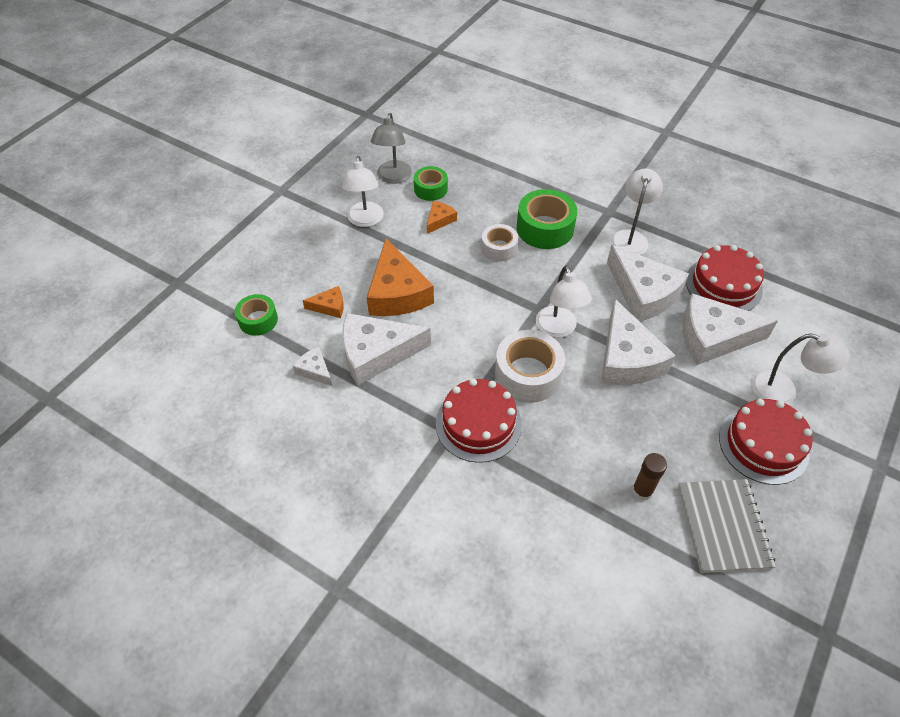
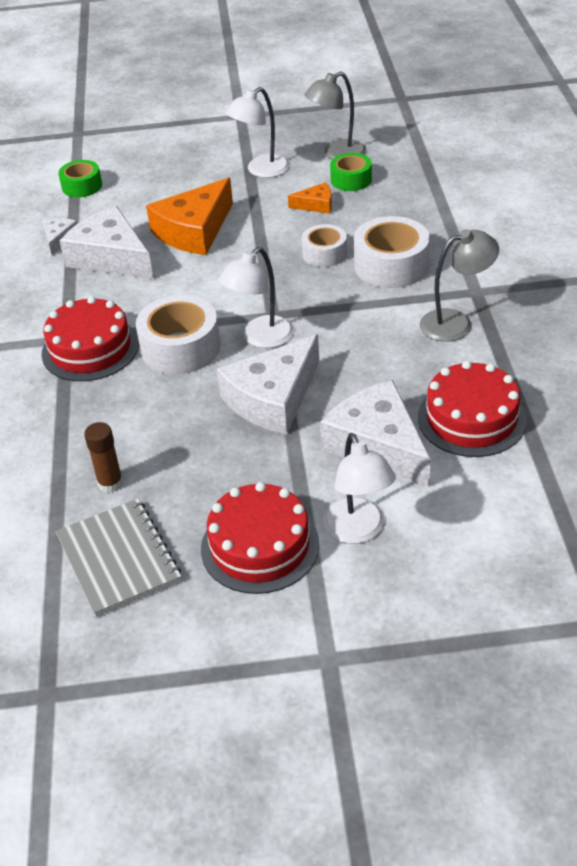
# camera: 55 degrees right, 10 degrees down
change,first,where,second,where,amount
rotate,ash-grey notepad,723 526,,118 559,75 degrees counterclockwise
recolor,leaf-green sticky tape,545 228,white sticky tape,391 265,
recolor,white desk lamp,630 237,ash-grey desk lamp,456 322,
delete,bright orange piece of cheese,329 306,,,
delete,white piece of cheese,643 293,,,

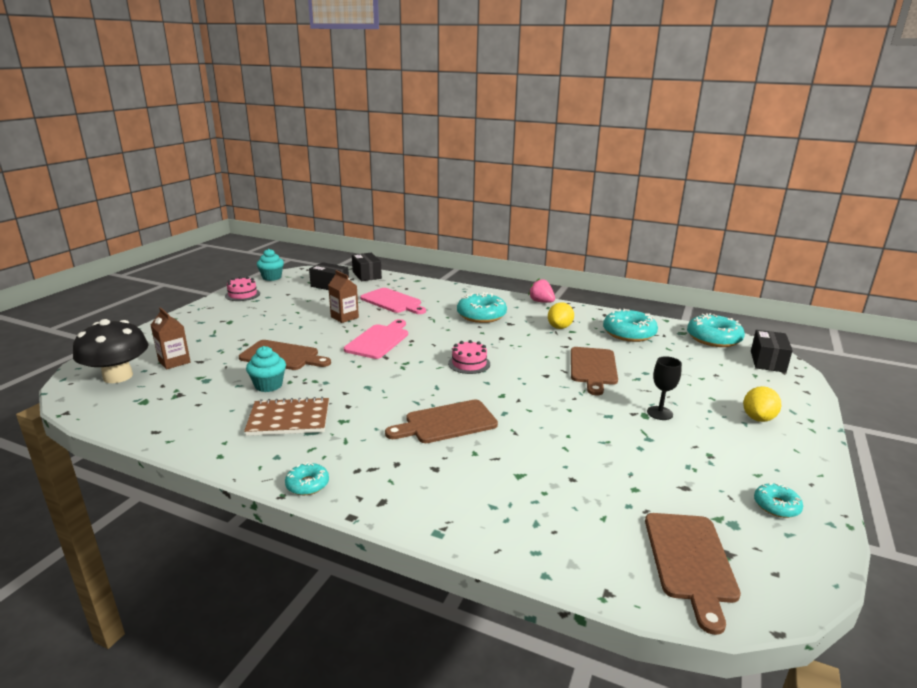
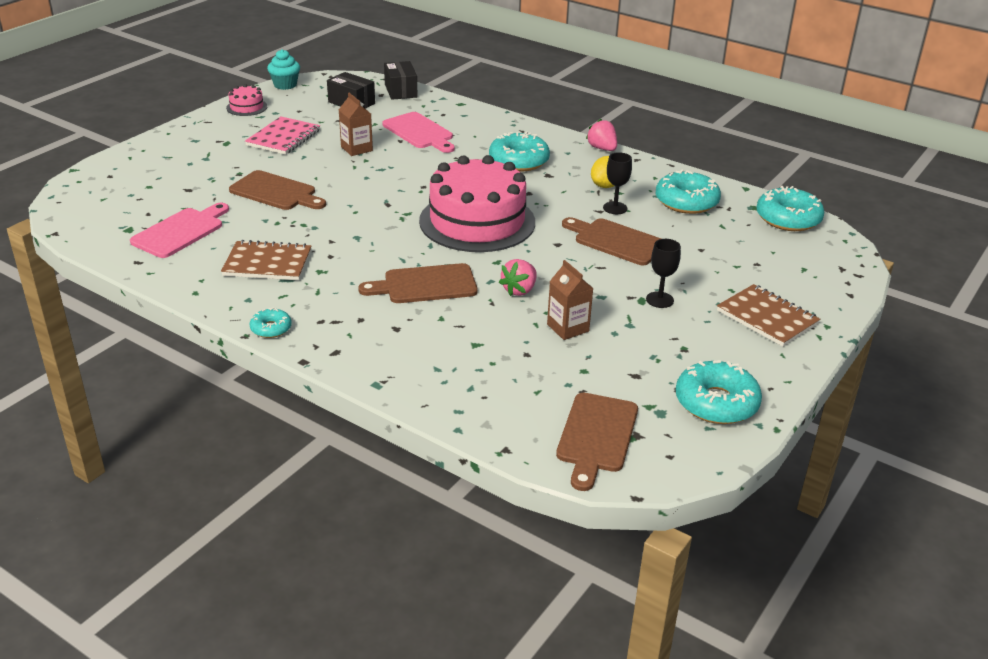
# camera: 10 degrees right, 10 degrees up
change,first,where,second,where,amount
move,rosy cutting board,379 340,,180 231,
insert,,,rosy notepad,283 138,
resize,rosy cake,469 363,,477 221,x2.42
insert,,,rosy toy strawberry,519 290,
move,brown milk carton,174 362,,568 328,
rotate,brown cutting board,593 368,,616 241,105 degrees clockwise
insert,,,ebony goblet,615 208,
resize,aqua glazed donut,776 506,,716 403,x1.90
replace,yellow lemon,758 418,brown notepad,767 317,
delete,ebony mushroom,118 376,,,
delete,aqua fairy cake,268 385,,,
delete,ebony parcel,767 361,,,

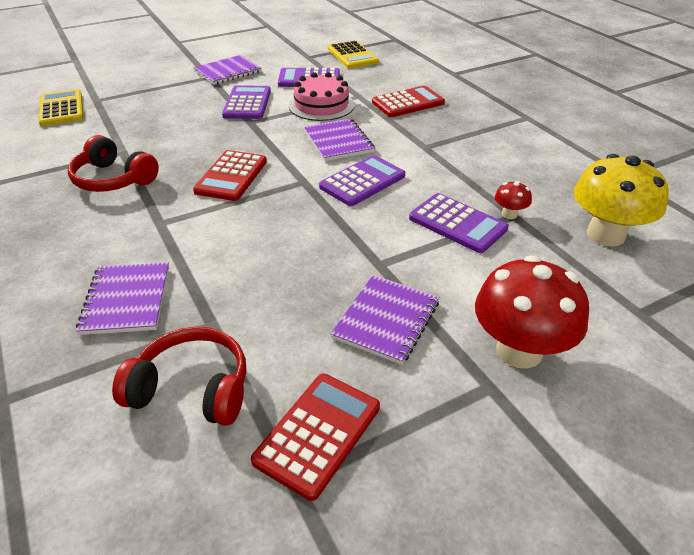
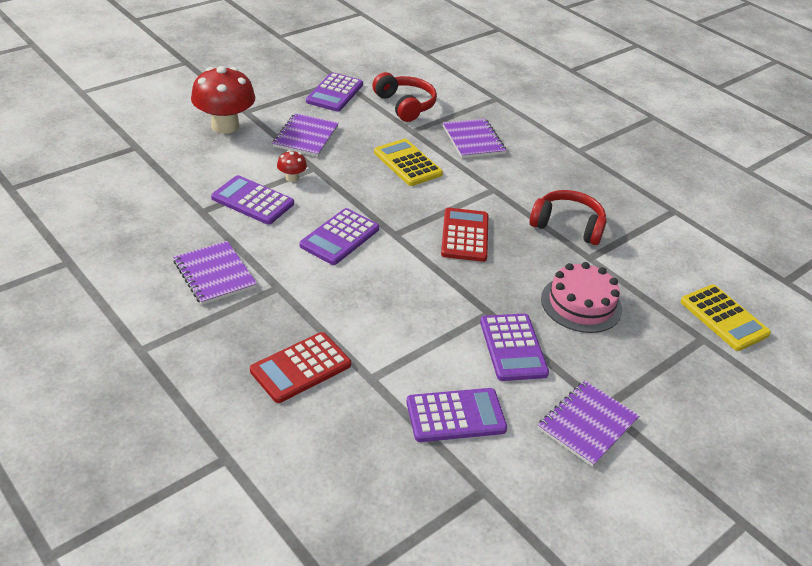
# camera: 165 degrees right, 0 degrees up
change,first,where,second,where,amount
move,violet notepad,338 141,,214 274,
move,scarlet mushroom,509 214,,292 178,
recolor,scarlet adding machine,318 433,violet adding machine,334 93,
rotate,scarlet headset,192 388,,405 105,120 degrees counterclockwise
move,yellow adding machine,352 56,,407 163,
move,rosy cake,321 105,,581 304,
delete,yellow mushroom,605 234,,,

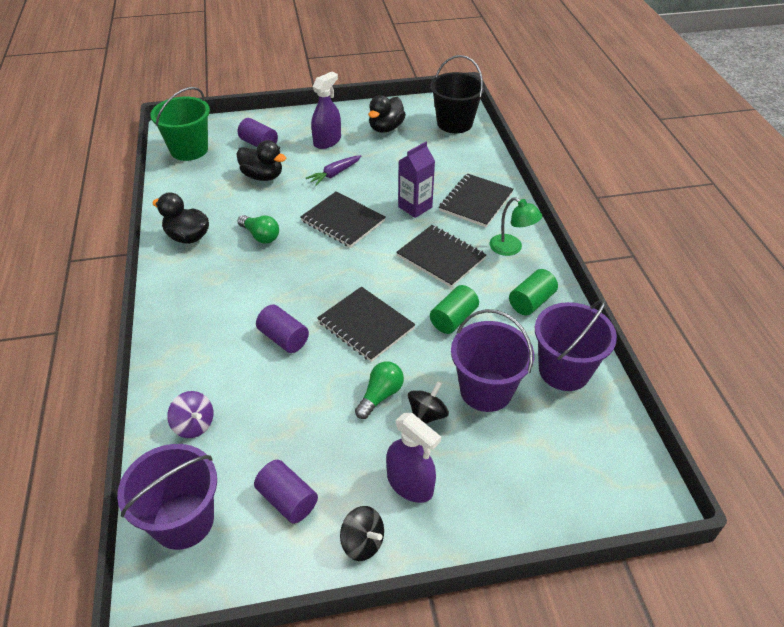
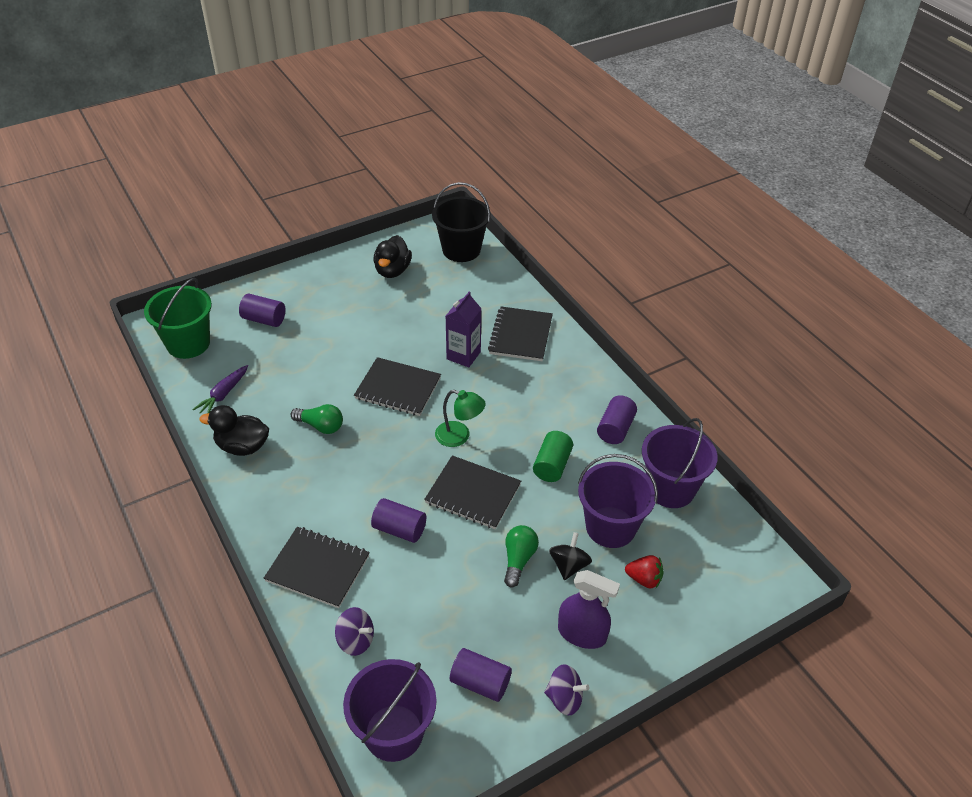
# camera: 20 degrees left, 0 degrees up
change,first,where,second,where,amount
move,violet root vegetable,334 174,,223 394,
move,ebony notepad,441 257,,317 568,
move,leaf-green desk lamp,511 248,,459 436,
recolor,ebony spinning top,362 542,violet spinning top,564 698,
recolor,leaf-green cylinder,531 302,violet cylinder,615 429,
insert,,,scarlet toy strawberry,644 579,
delete,ebony duck,263 176,,,
delete,violet sprayer,327 141,,,

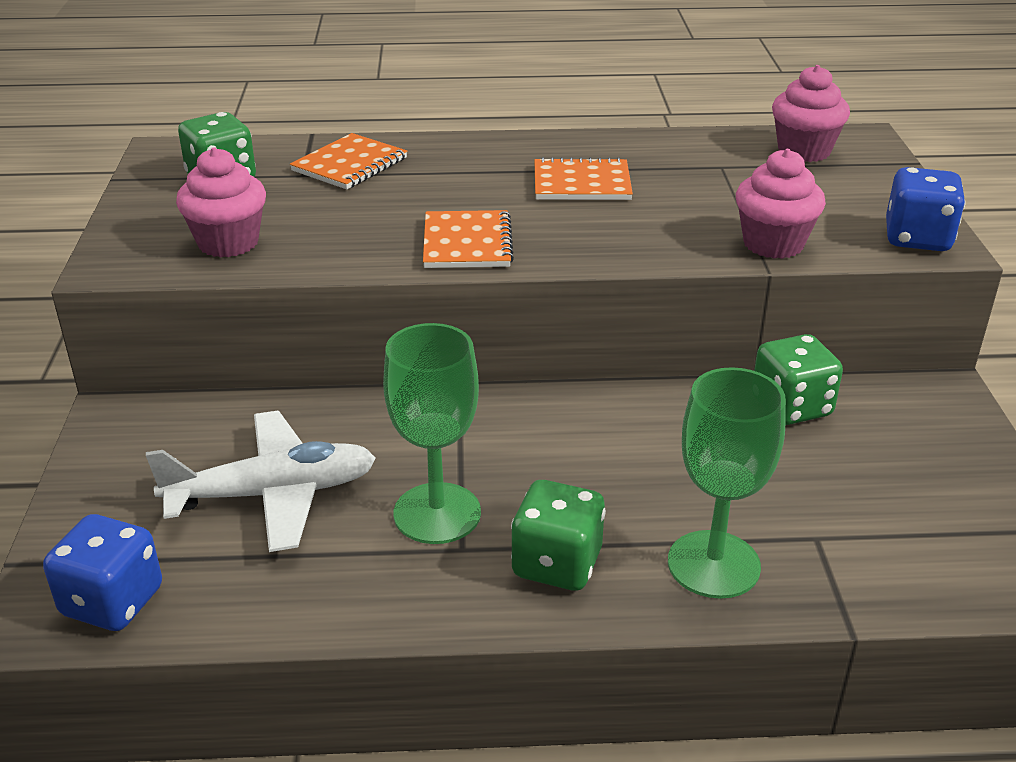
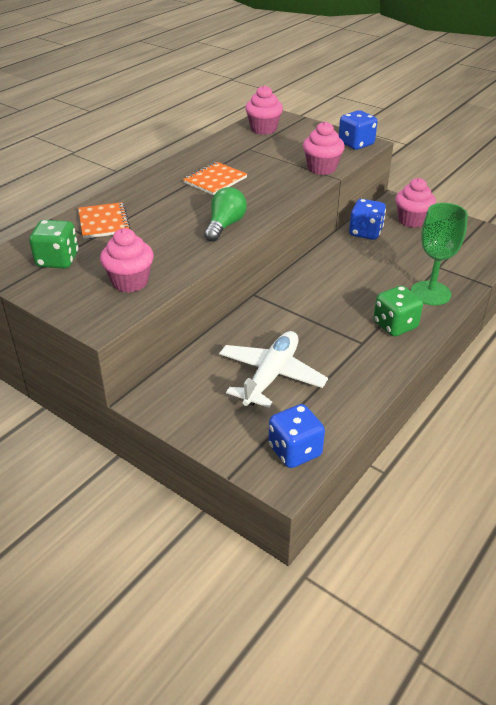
# camera: 50 degrees left, 5 degrees up
change,first,where,second,where,amount
replace,bright orange notepad,467 243,leaf-green lightbulb,225 225,
recolor,leaf-green dice,791 407,royal blue dice,365 232,
insert,,,rosy fairy cake,412 220,
delete,leaf-green goblet,437 513,,,

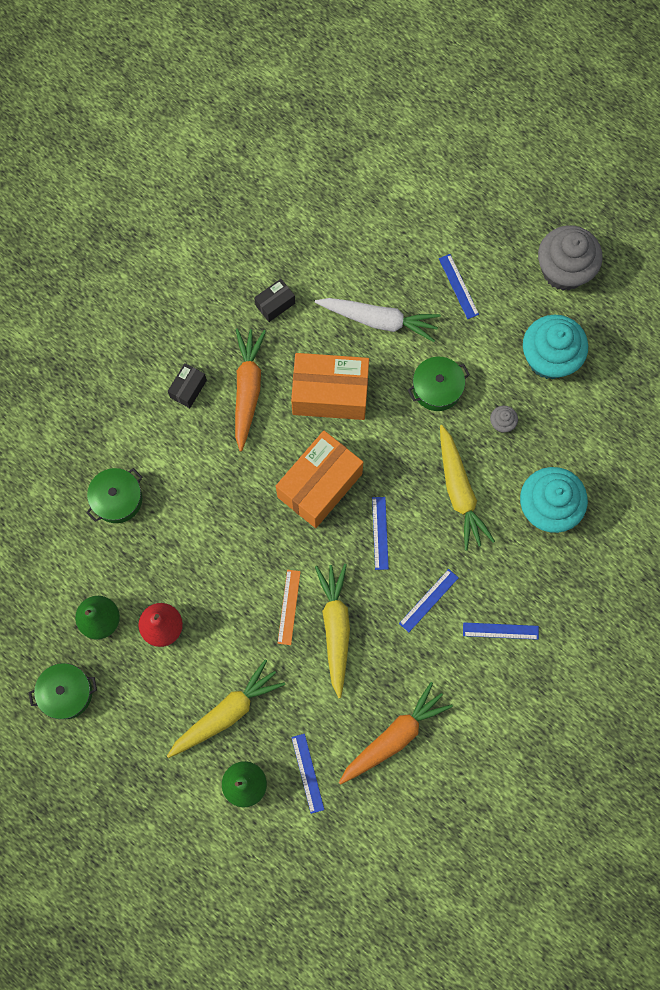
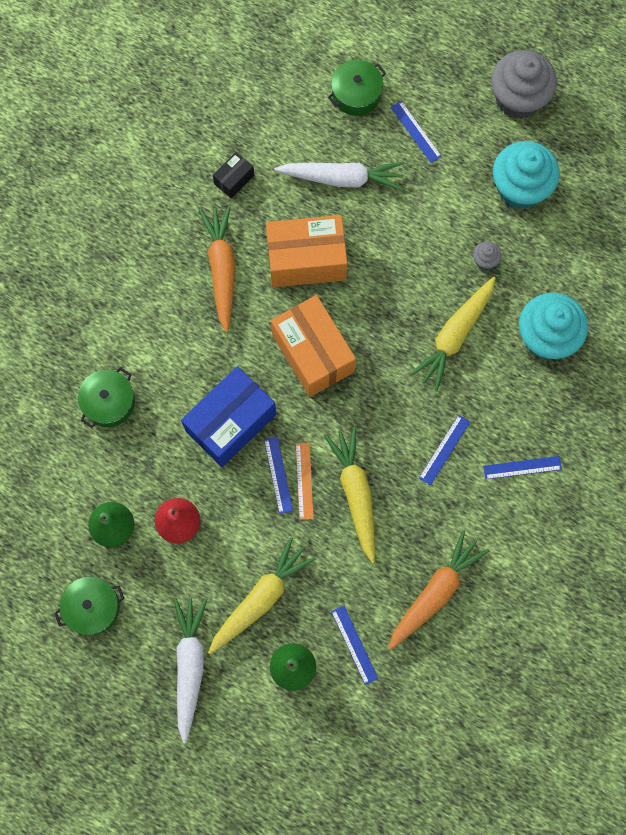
# camera: 10 degrees left, 0 degrees up
change,first,where,second,where,amount
insert,,,white root vegetable,190 666,
insert,,,royal blue parcel,231 423,
move,royal blue straightedge,380 533,,278 475,
rotate,bright orange parcel,319 485,,313 353,60 degrees counterclockwise
move,leaf-green pot,437 388,,356 94,
rotate,yellow root vegetable,459 491,,455 335,60 degrees clockwise
delete,ebony parcel,188 389,,,

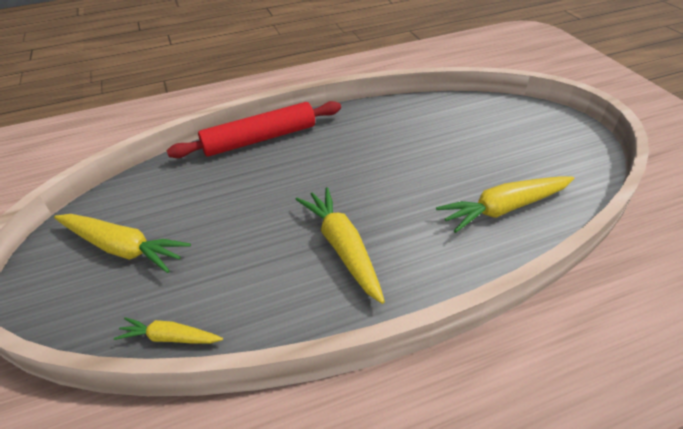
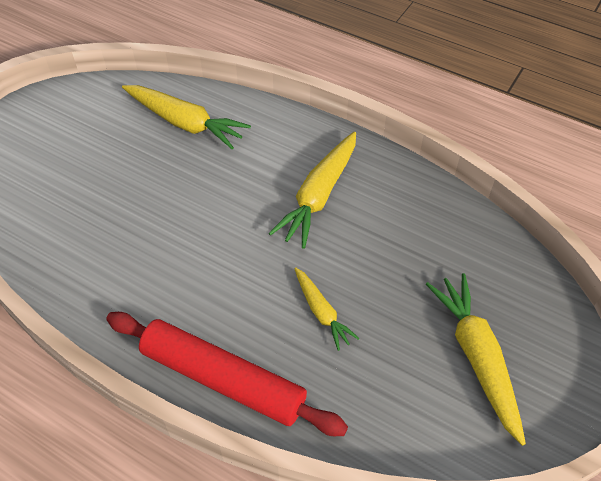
# camera: 130 degrees left, 10 degrees up
change,first,where,second,where,amount
move,yellow root vegetable,170 338,,321 312,

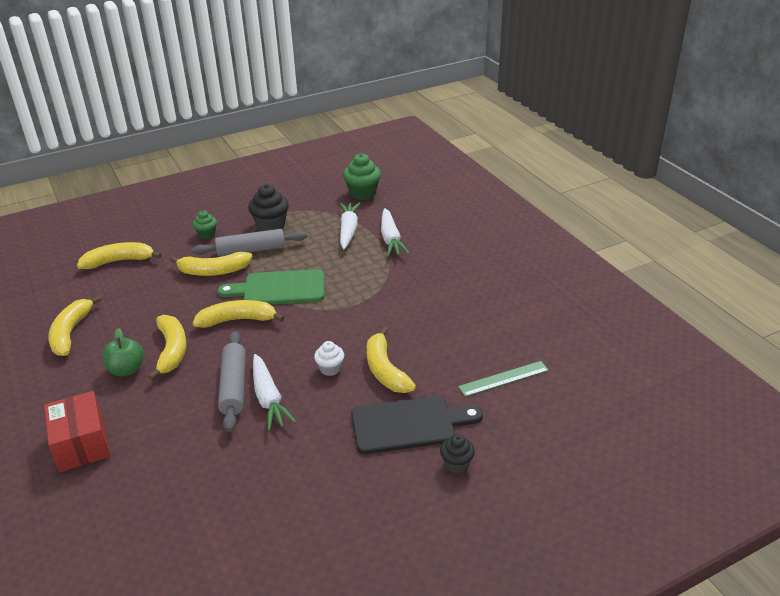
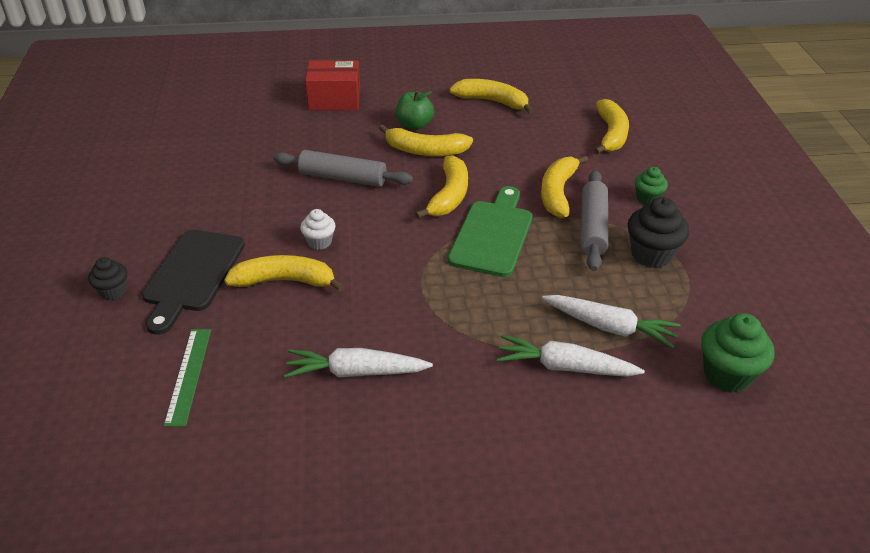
# camera: 110 degrees right, 5 degrees up
change,first,where,second,where,amount
move,white root vegetable,268 398,,356 372,

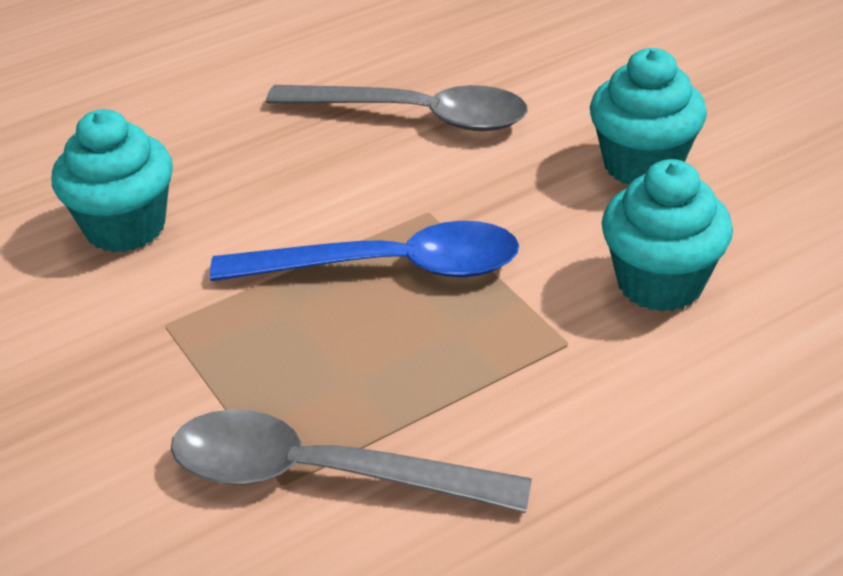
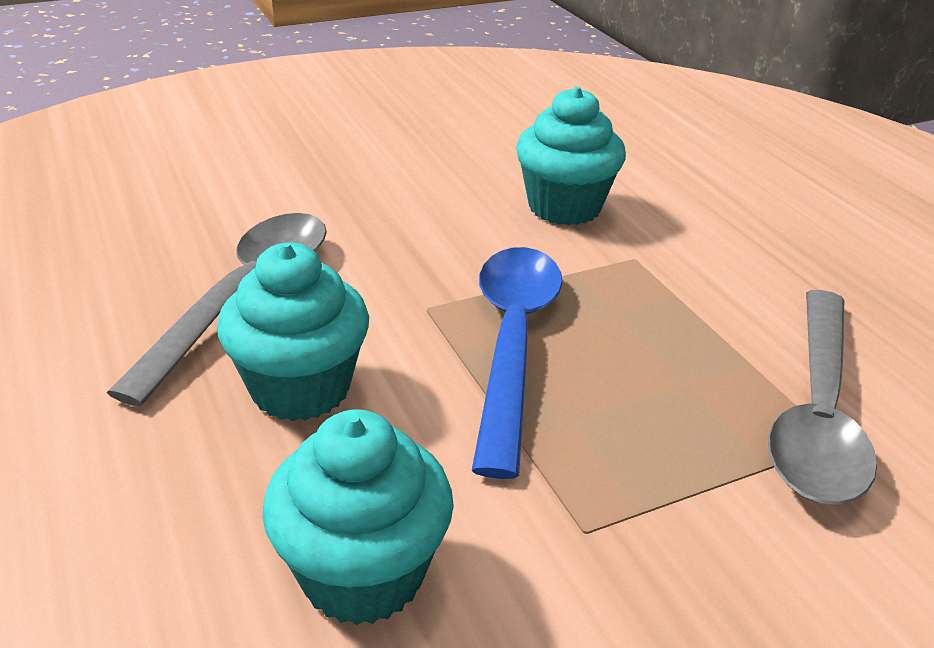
# camera: 85 degrees left, 5 degrees down
change,first,where,second,where,amount
move,aqua fairy cake,642 165,,300 388,

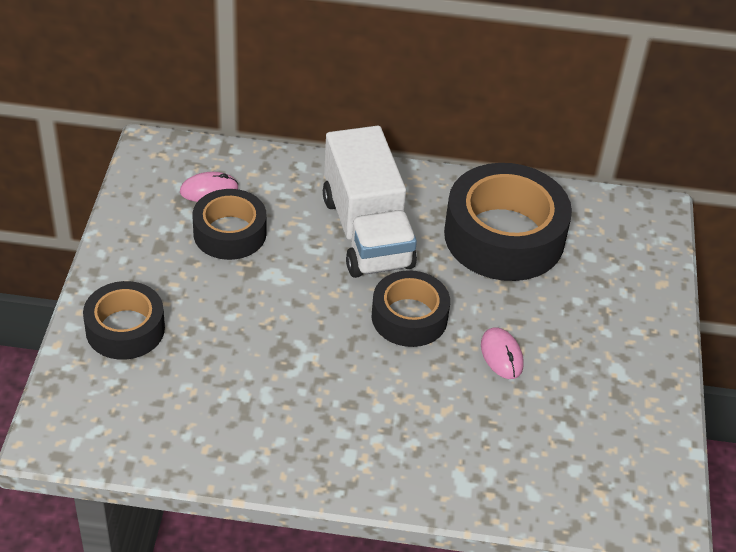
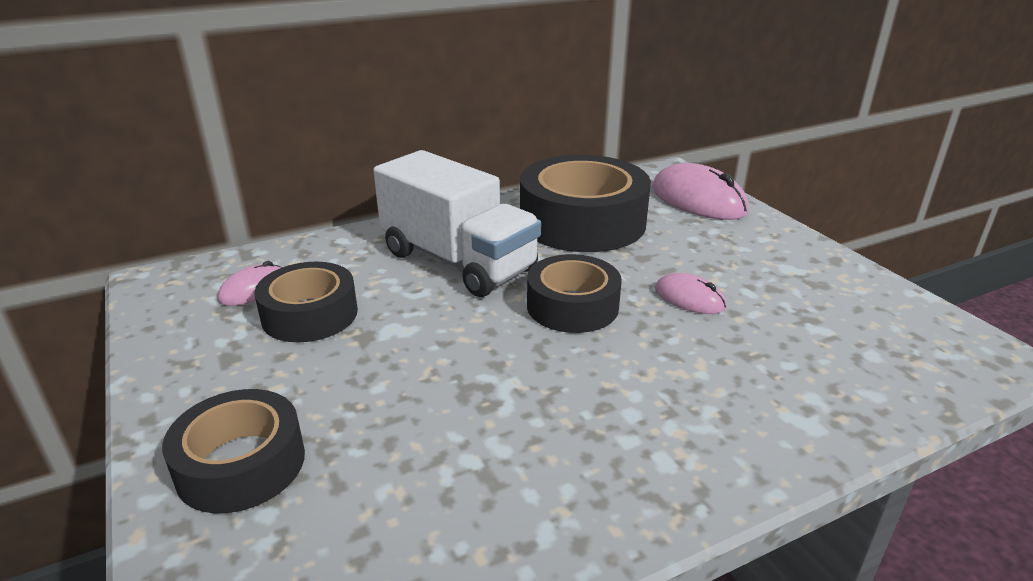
# camera: 30 degrees left, 15 degrees down
change,first,where,second,where,amount
insert,,,rosy PC mouse,698 200,

